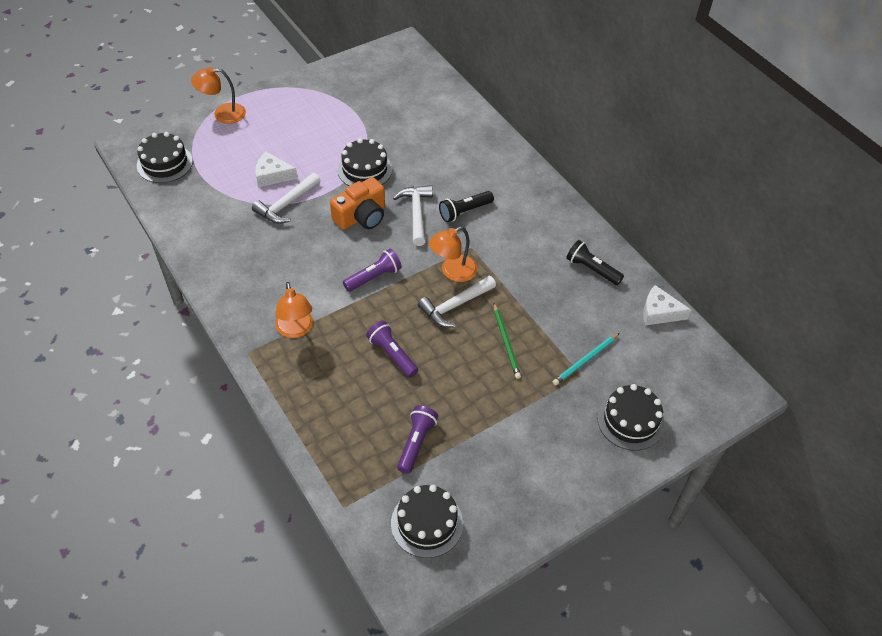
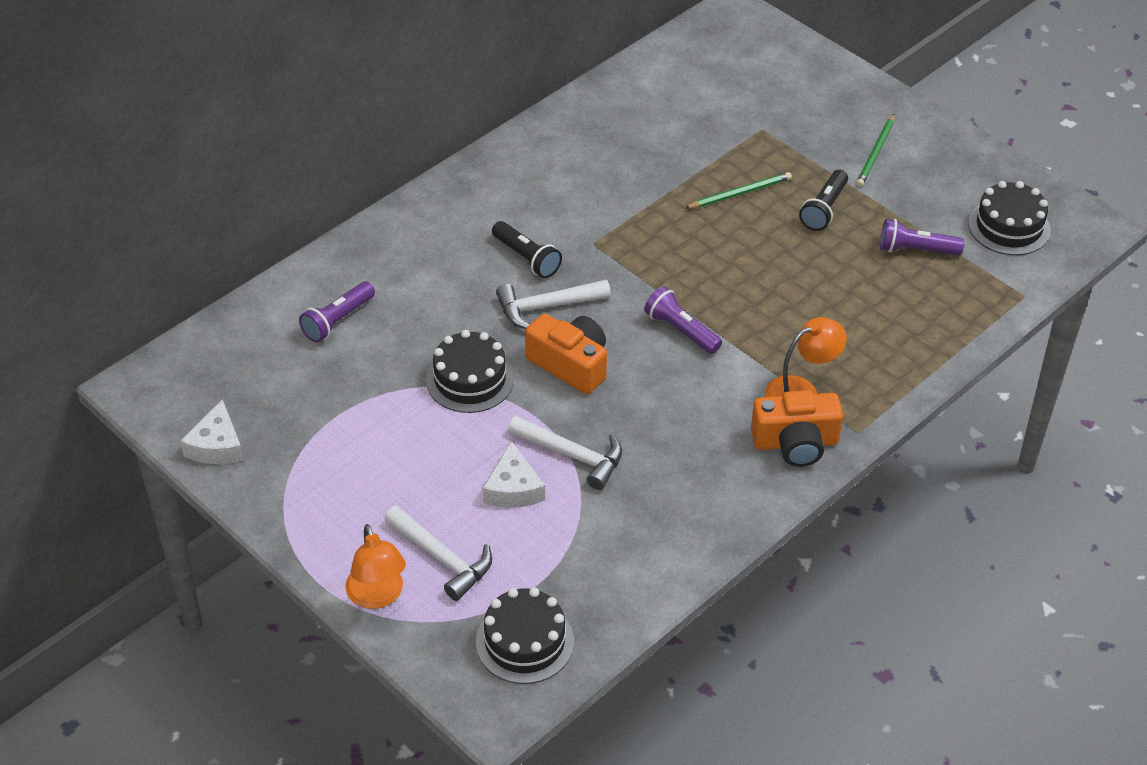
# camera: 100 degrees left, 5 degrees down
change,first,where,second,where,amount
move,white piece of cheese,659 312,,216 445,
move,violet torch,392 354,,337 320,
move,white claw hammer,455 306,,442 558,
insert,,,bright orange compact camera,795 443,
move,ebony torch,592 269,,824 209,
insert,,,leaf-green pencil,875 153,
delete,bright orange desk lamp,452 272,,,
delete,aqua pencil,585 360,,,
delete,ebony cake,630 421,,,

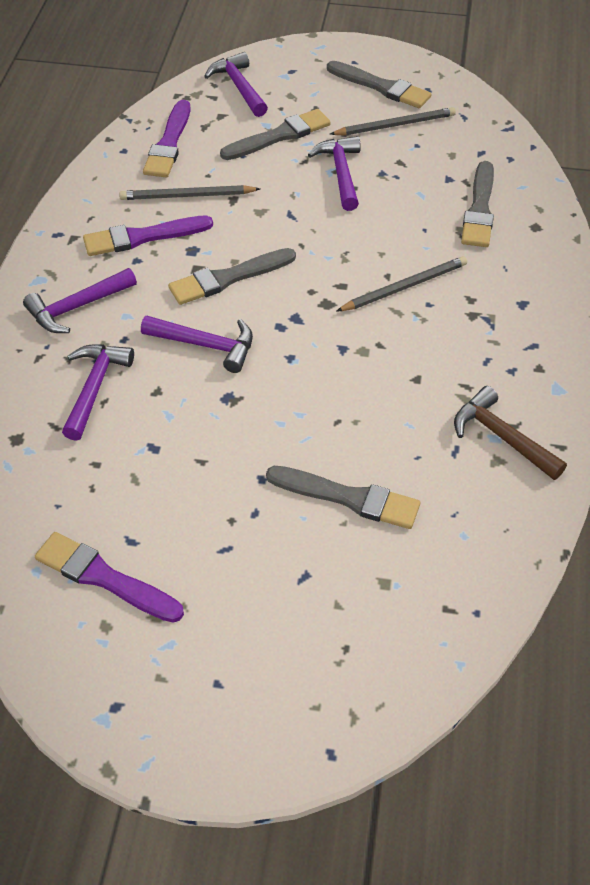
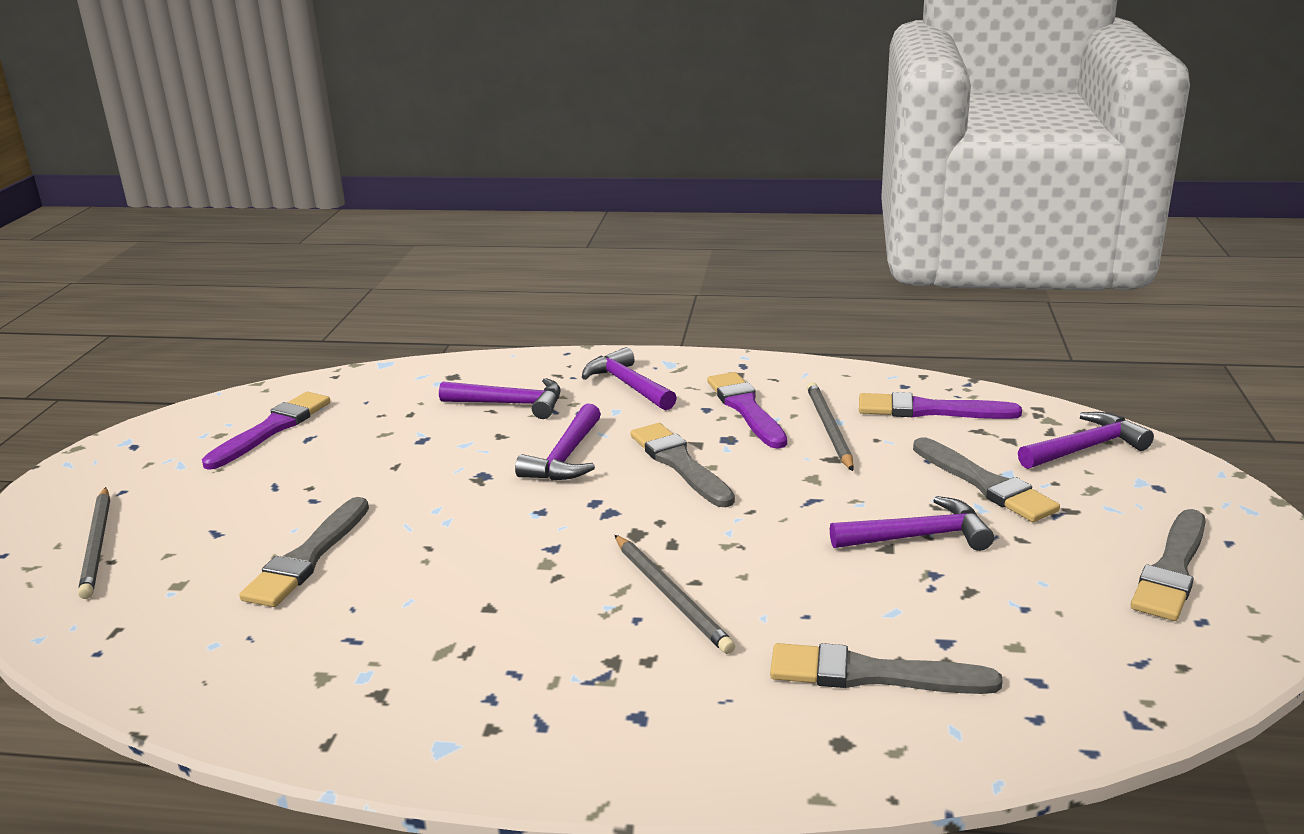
# camera: 90 degrees right, 25 degrees down
change,first,where,second,where,amount
move,ash-grey pencil,395 125,,97 545,
delete,brown claw hammer,501 437,,,

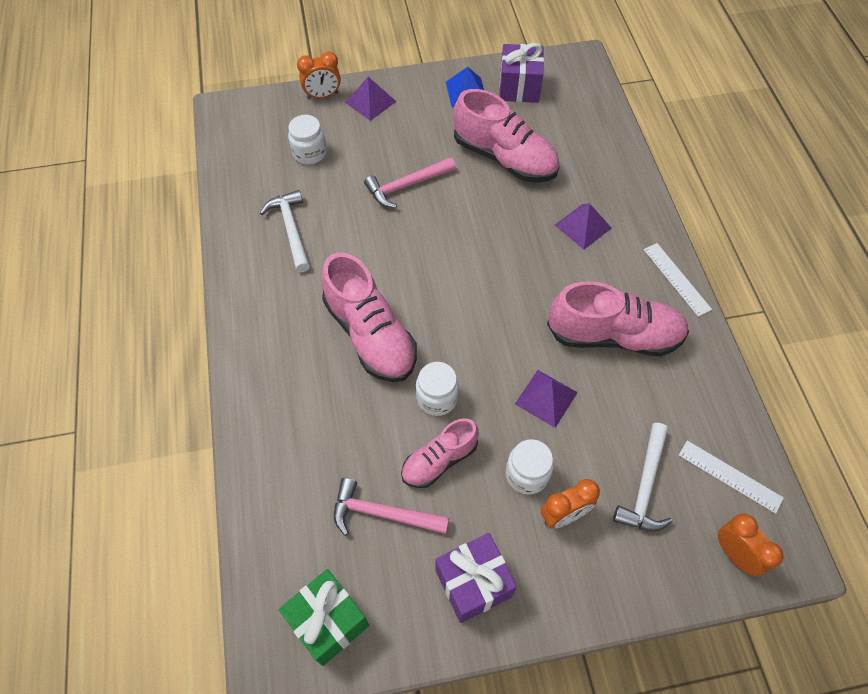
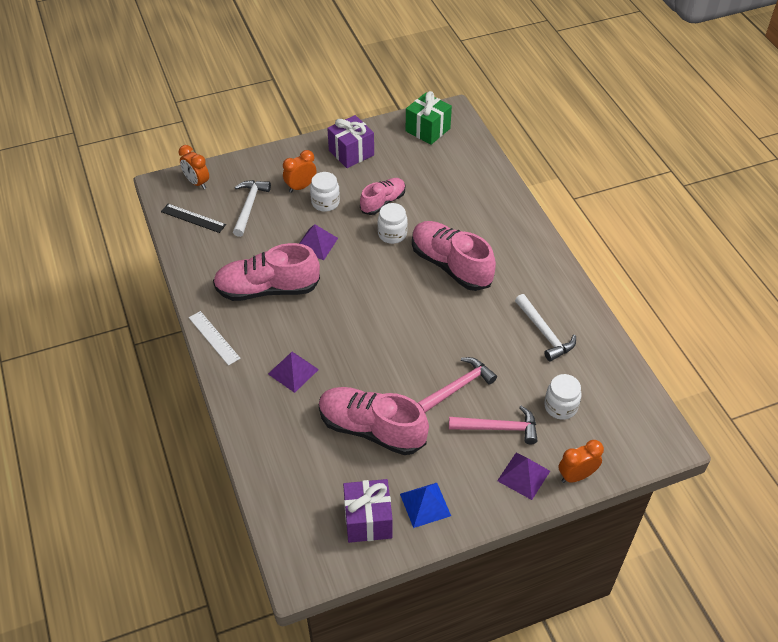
# camera: 170 degrees right, 10 degrees down
change,first,where,second,where,amount
recolor,white straightedge,730 476,ebony straightedge,193 218,
move,rosy claw hammer,383 514,,498 428,

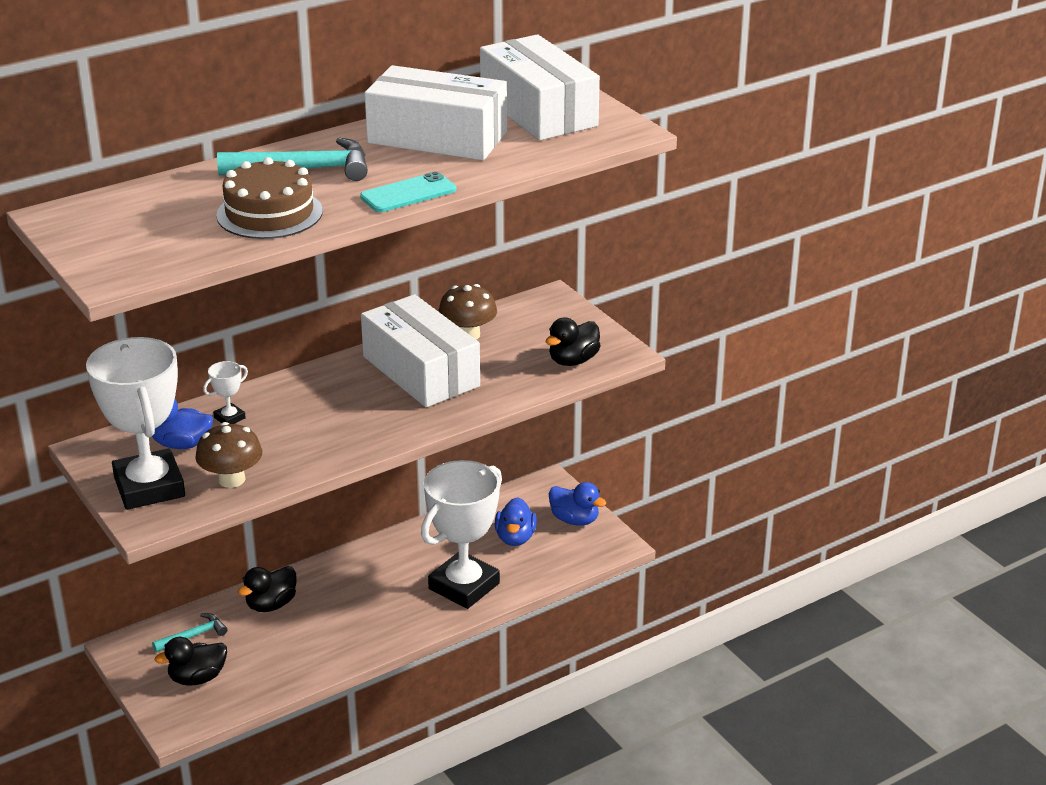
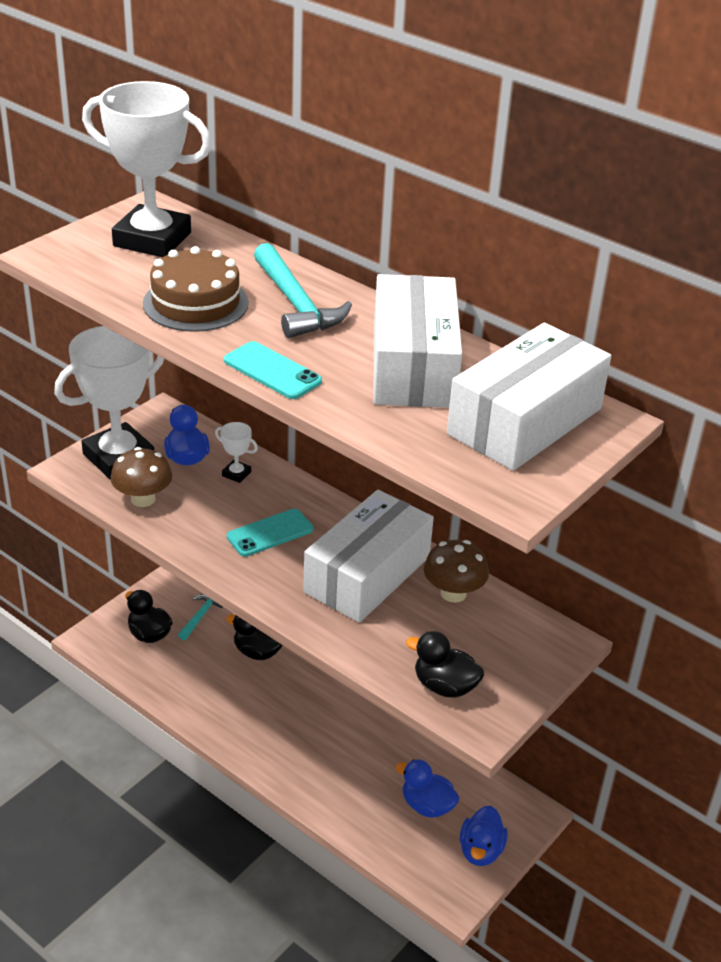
# camera: 70 degrees right, 5 degrees up
change,first,where,second,where,amount
move,white award cup,464 586,,152 239,
rotate,aqua claw hammer,194 636,,200 616,105 degrees counterclockwise
insert,,,aqua phone,270 533,
rotate,royal blue duck,515 538,,427 805,45 degrees clockwise

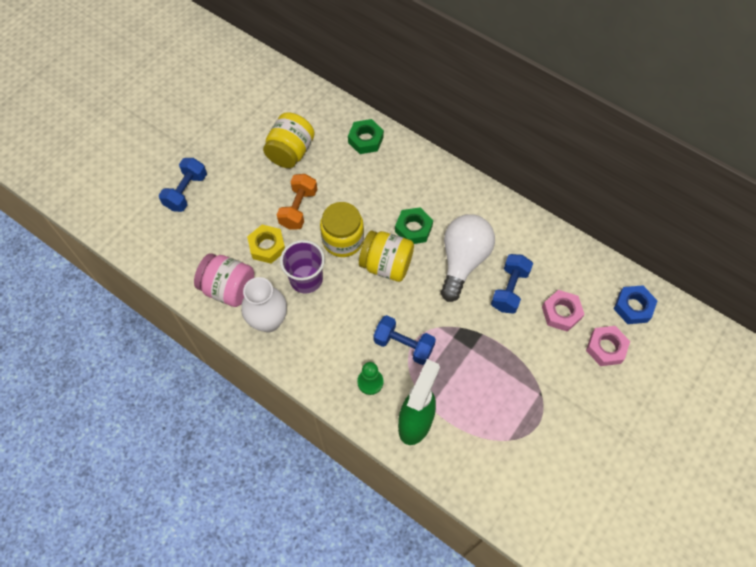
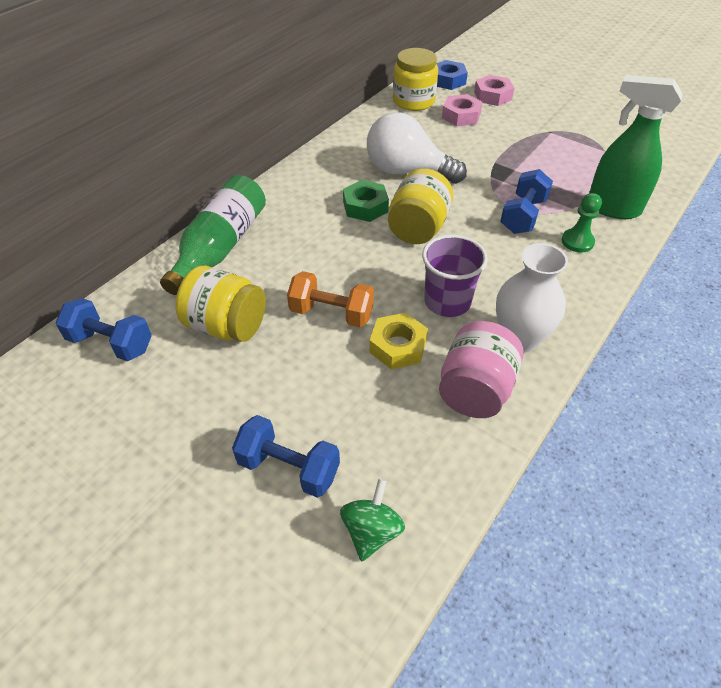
# camera: 90 degrees left, 15 degrees down
change,first,where,second,where,amount
move,royal blue free weight,509 289,,111 343,
replace,leaf-green hexagon nut,365 140,leaf-green bottle,221 247,
insert,,,leaf-green spinning top,371 531,
move,yellow jam jar,343 240,,413 101,

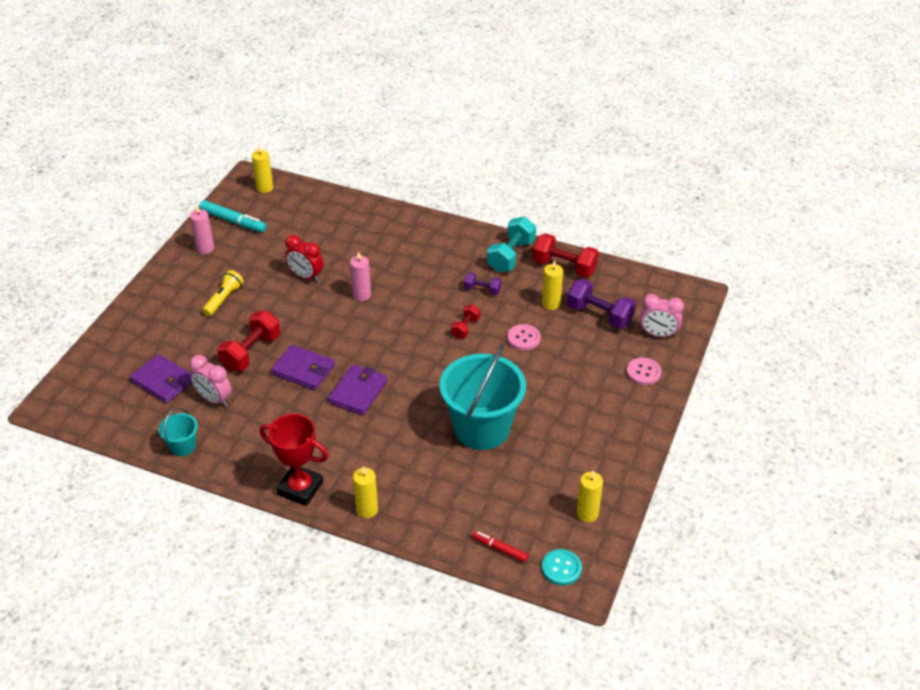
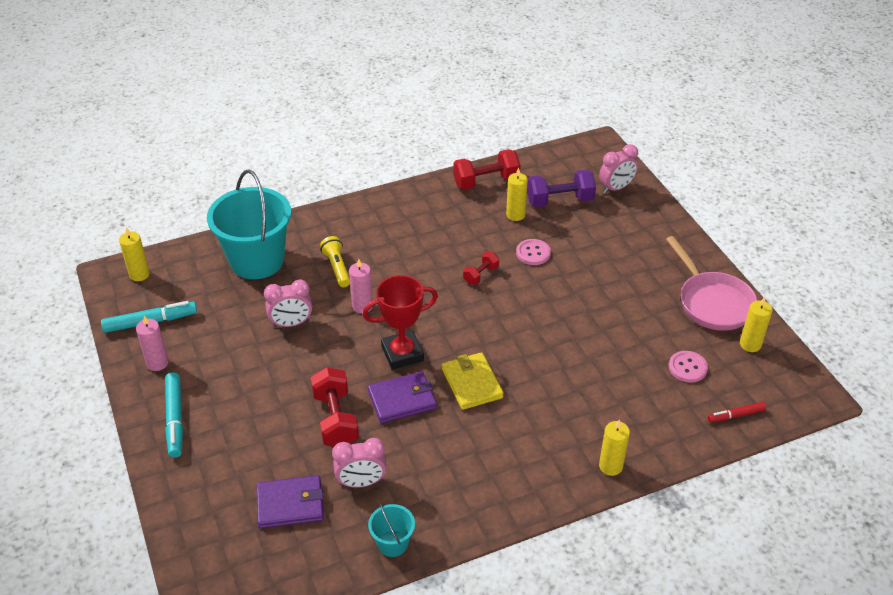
# camera: 45 degrees left, 0 degrees up
change,first,where,second,where,amount
insert,,,aqua marker pen,175 419,
move,aqua bucket,482 428,,257 260,
recolor,scarlet clock,306 276,rosy clock,291 323,
move,yellow torch,224 299,,337 268,
move,scarlet award cup,300 488,,402 353,
recolor,violet card wallet,358 392,yellow card wallet,472 383,
rotate,scarlet free weight,465 328,,481 275,60 degrees clockwise
insert,,,rosy skillet,712 302,
move,rosy shirt button,643 372,,687 367,
delete,violet free weight,482 290,,,
delete,aqua free weight,511 256,,,
delete,aqua shirt button,561 568,,,

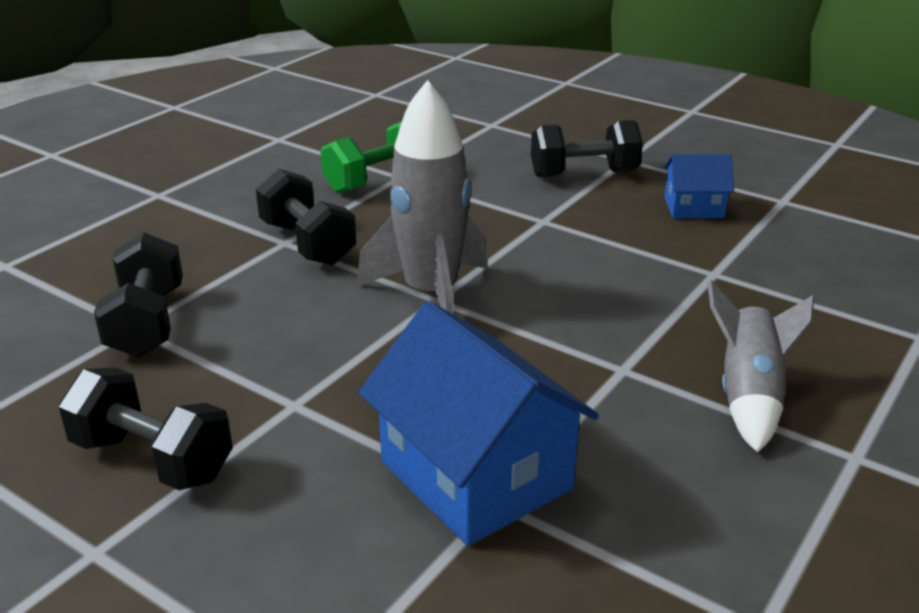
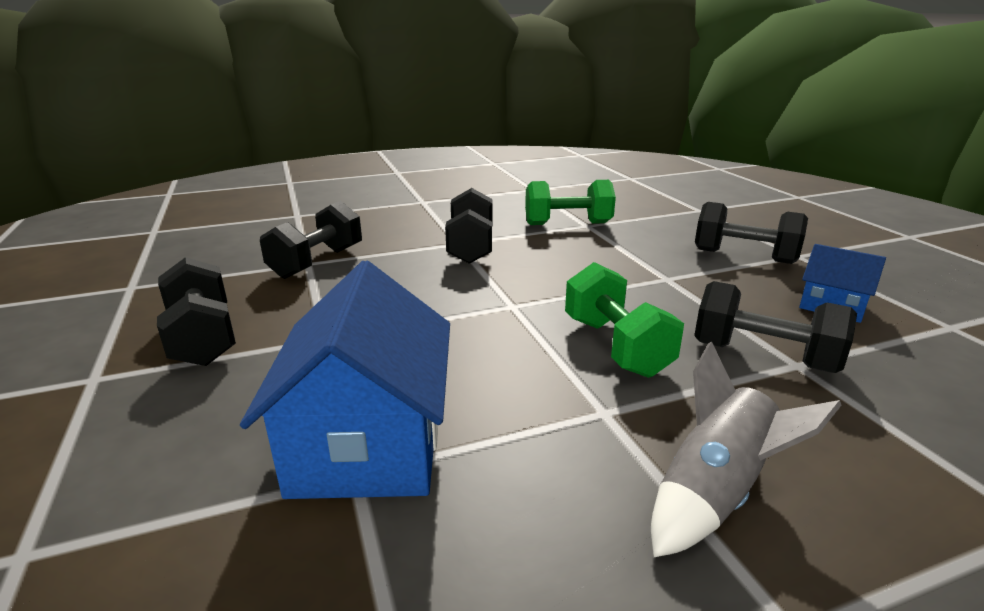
# camera: 35 degrees right, 5 degrees down
change,first,where,second,where,amount
insert,,,leaf-green free weight,616 346,
insert,,,ebony free weight,763 356,
delete,ash-grey toy rocket,431 295,,,

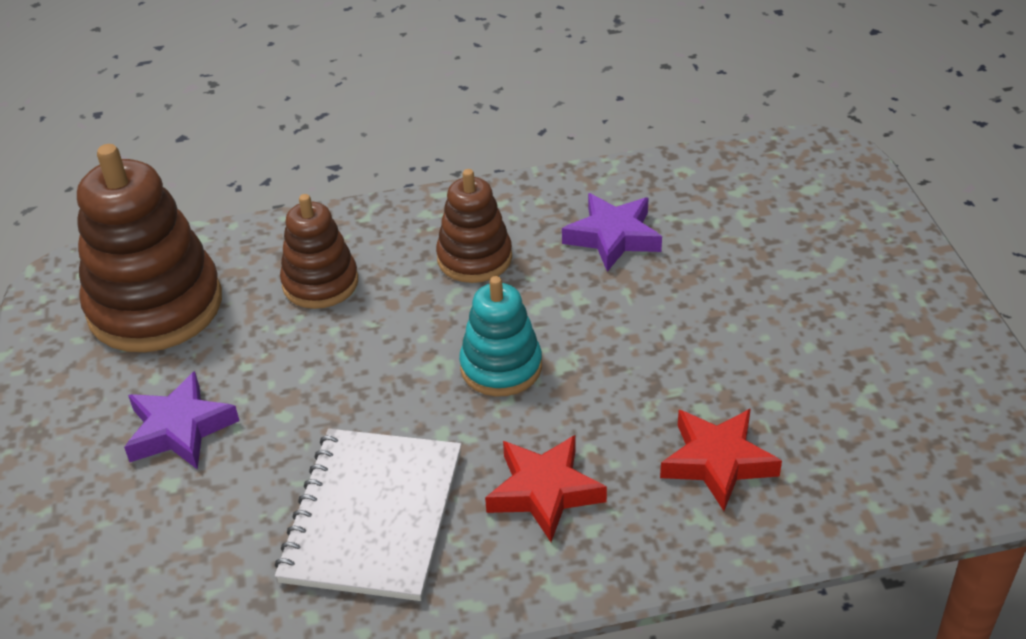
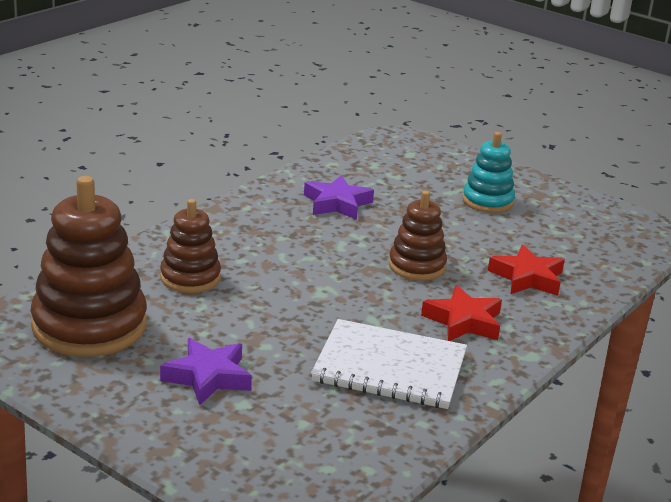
# camera: 45 degrees left, 15 degrees down
change,first,where,second,where,amount
rotate,white notepad,373 516,,390 368,45 degrees counterclockwise
move,brown ring stacker,474 258,,417 266,
move,aqua ring stacker,501 367,,487 201,

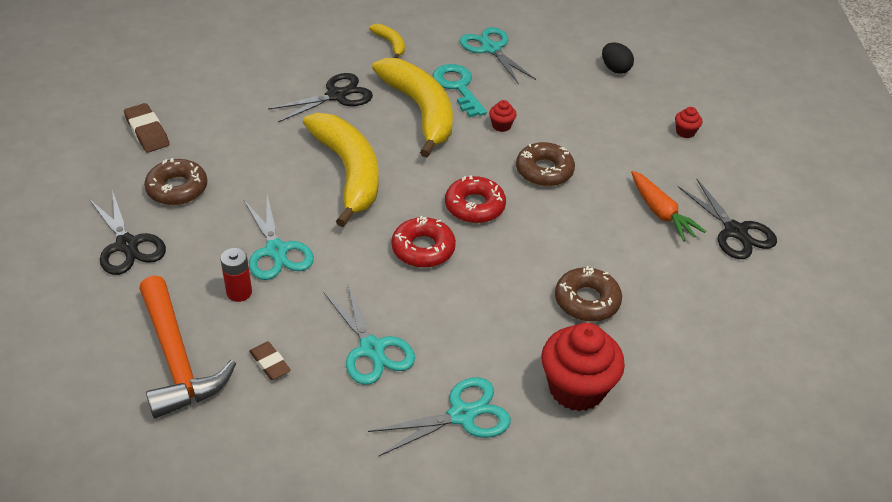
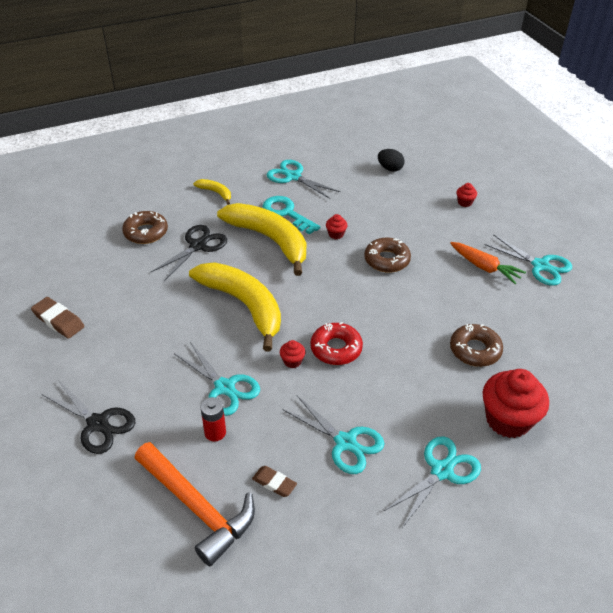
# camera: 20 degrees left, 0 degrees up
change,first,where,second,where,amount
move,brown glazed donut,177 188,,146 232,
insert,,,scarlet fairy cake,292 361,
recolor,ebony scissors,735 231,aqua scissors,540 266,
delete,scarlet glazed donut,474 206,,,

